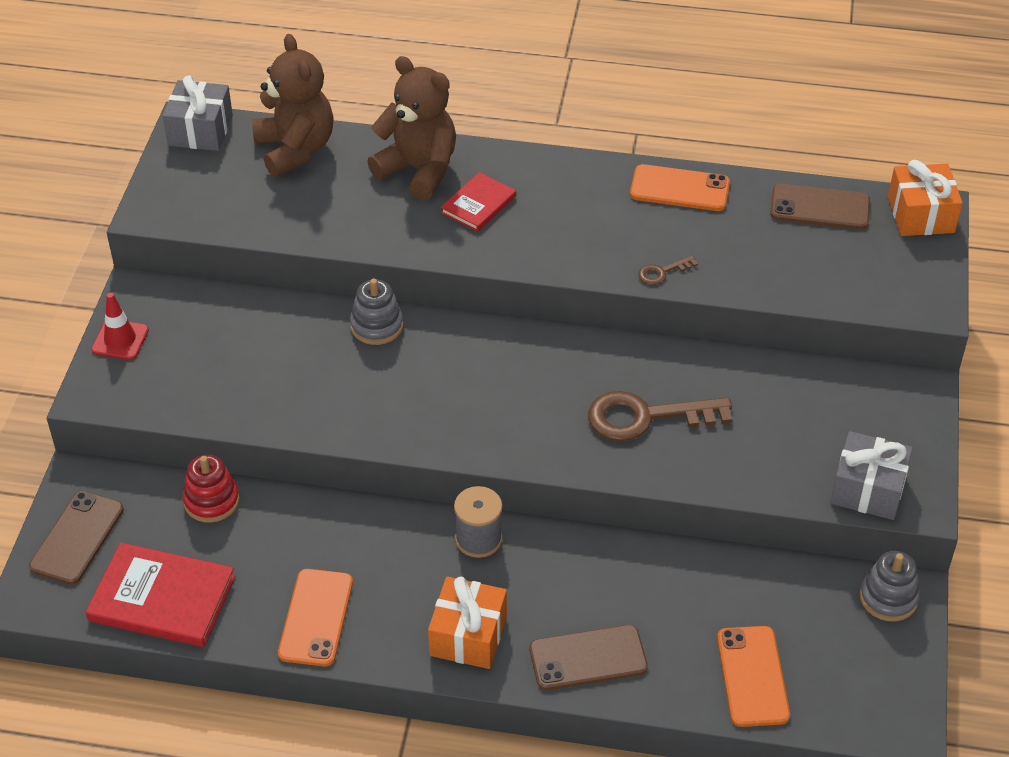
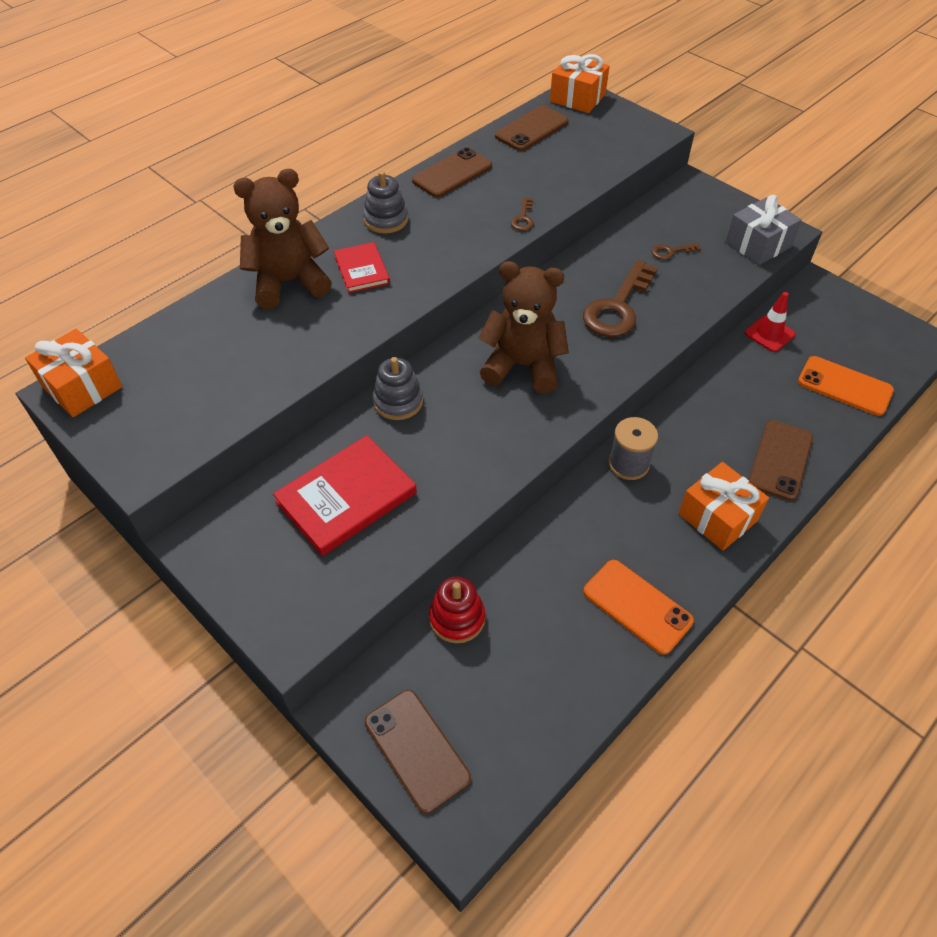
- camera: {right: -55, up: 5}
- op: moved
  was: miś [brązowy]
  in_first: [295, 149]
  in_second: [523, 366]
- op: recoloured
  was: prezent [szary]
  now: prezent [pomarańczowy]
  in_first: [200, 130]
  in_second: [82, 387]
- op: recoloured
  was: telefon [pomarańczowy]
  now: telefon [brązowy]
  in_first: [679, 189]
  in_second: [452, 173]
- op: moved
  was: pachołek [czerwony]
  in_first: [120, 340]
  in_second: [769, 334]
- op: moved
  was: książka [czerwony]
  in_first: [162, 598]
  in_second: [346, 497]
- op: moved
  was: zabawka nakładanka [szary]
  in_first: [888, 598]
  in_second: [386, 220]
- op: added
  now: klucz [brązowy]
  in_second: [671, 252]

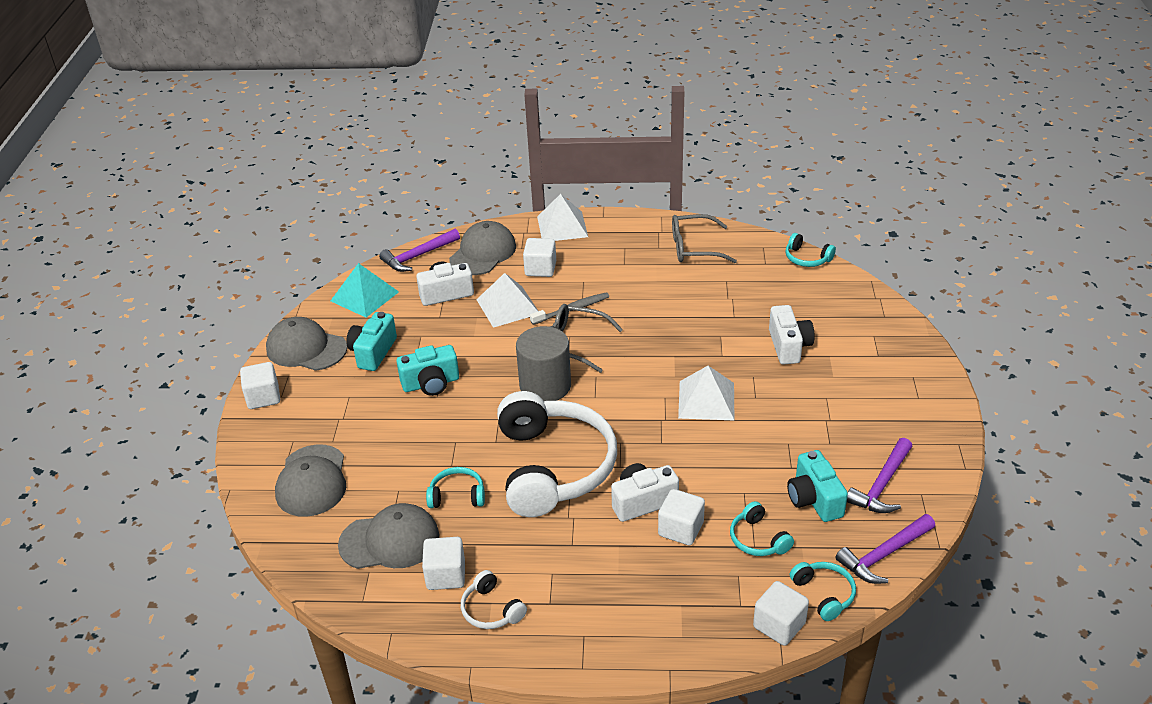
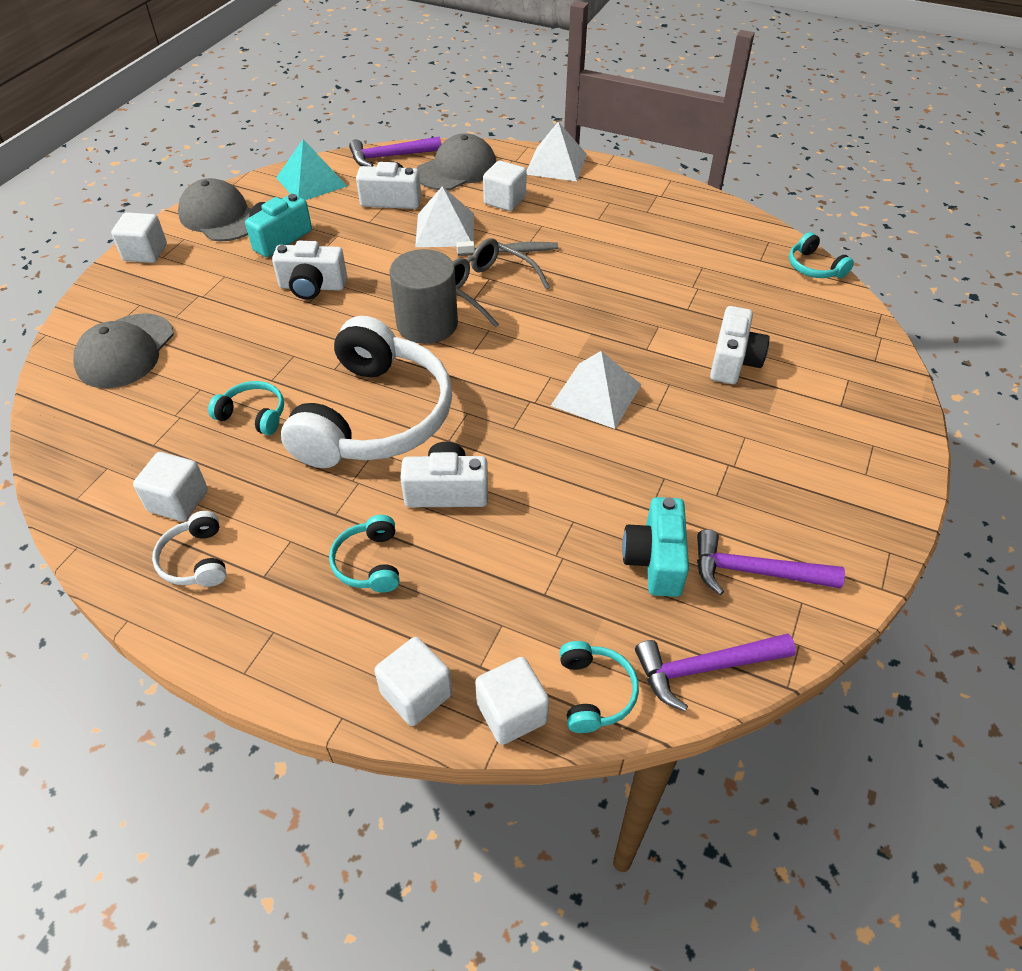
- camera: {right: 20, up: 10}
- op: removed
  was: okulary [szary]
  in_first: [694, 248]
- op: recoloured
  was: aparat fotograficzny [turkusowy]
  now: aparat fotograficzny [biały]
  in_first: [431, 384]
  in_second: [312, 287]
- op: turned
  was: młotek [fioletowy]
  in_first: [882, 485]
  in_second: [755, 572]
  clockwise: 45
- op: moved
  was: sześcian [biały]
  in_first: [681, 529]
  in_second: [416, 693]
- op: moved
  was: słuchawki [turkusowy]
  in_first: [758, 539]
  in_second: [369, 563]
- op: removed
  was: czapka [szary]
  in_first: [390, 541]

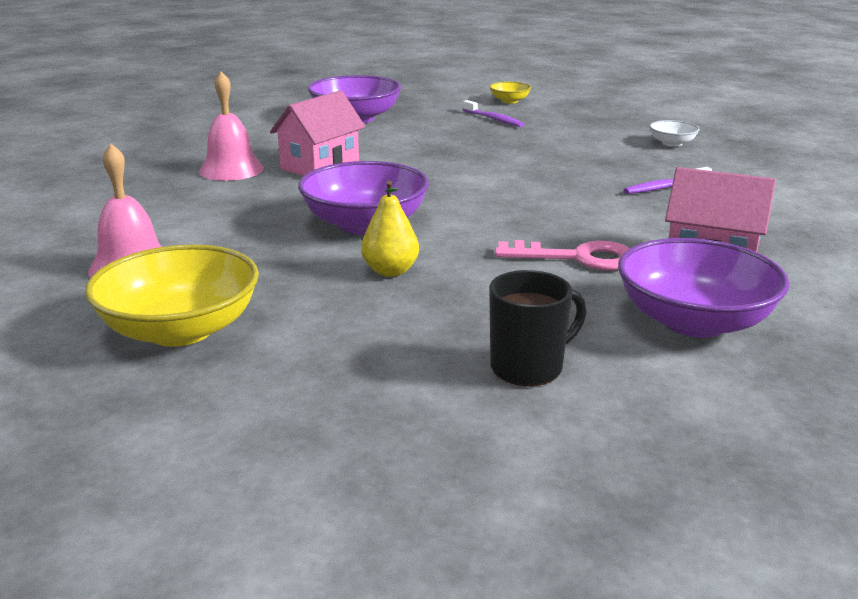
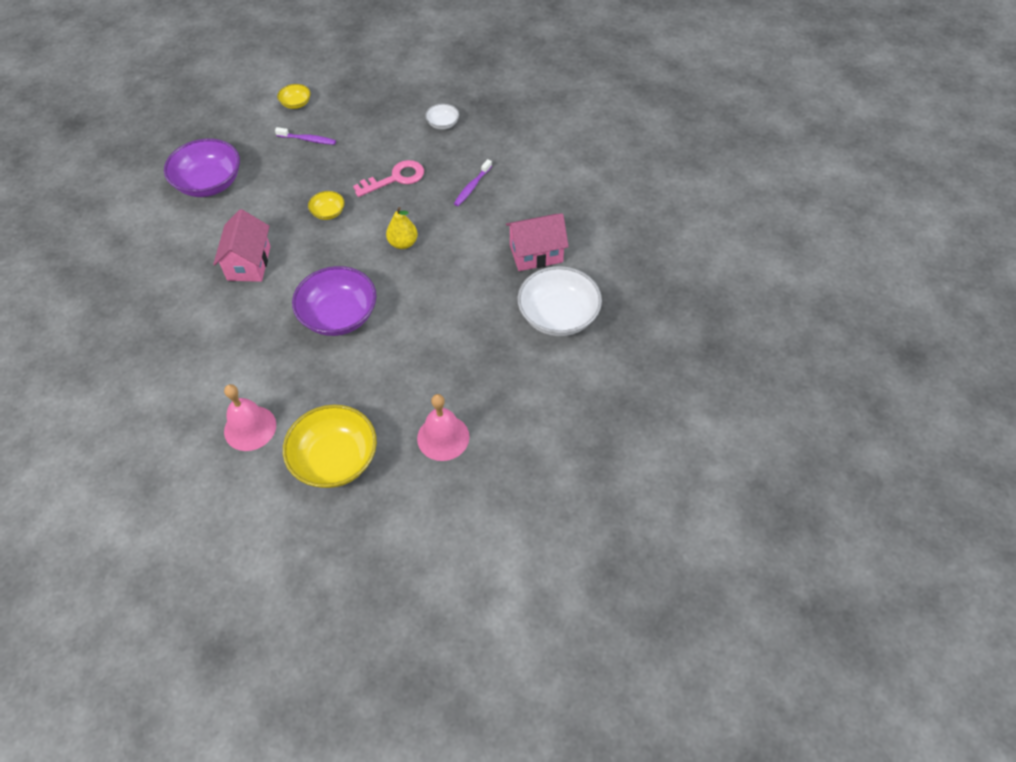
- camera: {right: -35, up: 30}
- op: moved
  was: dzwonek [różowy]
  in_first: [231, 169]
  in_second: [443, 437]
- op: moved
  was: gruszka [żółty]
  in_first: [390, 271]
  in_second: [403, 243]
- op: recoloured
  was: miska [fioletowy]
  now: miska [biały]
  in_first: [694, 321]
  in_second: [558, 316]
- op: moved
  was: klucz [różowy]
  in_first: [577, 258]
  in_second: [395, 178]
- op: removed
  was: kubek [czarny]
  in_first: [528, 367]
- op: added
  now: miska [żółty]
  in_second: [328, 212]

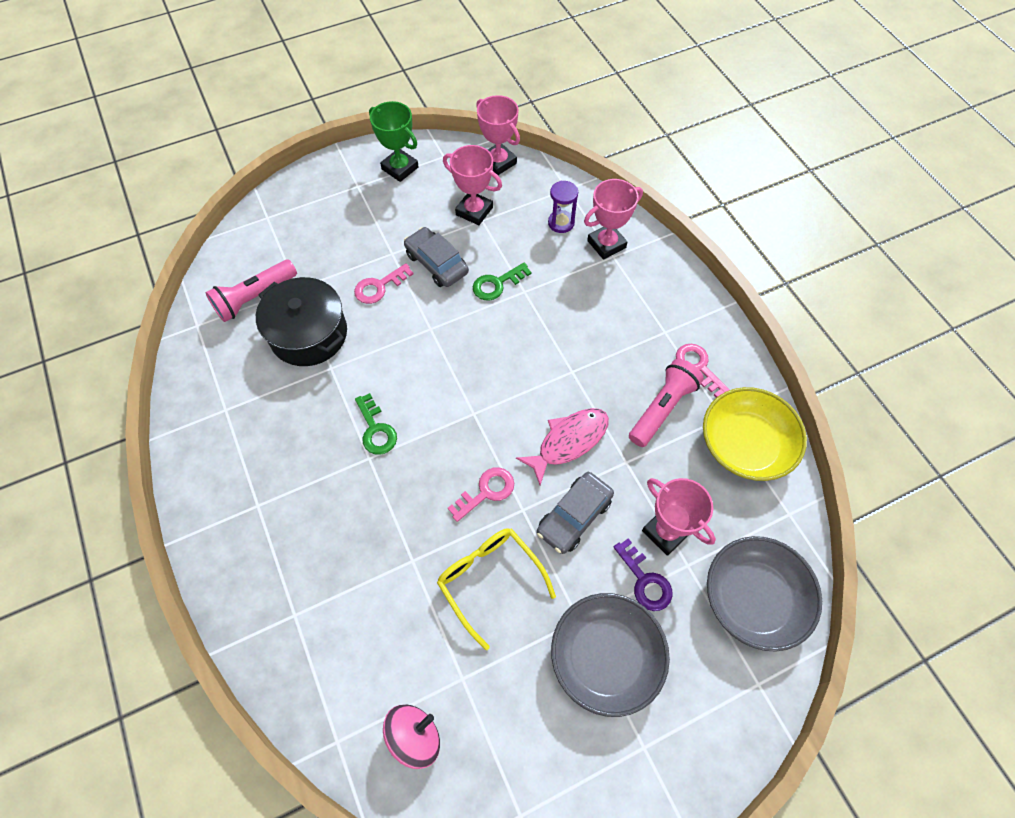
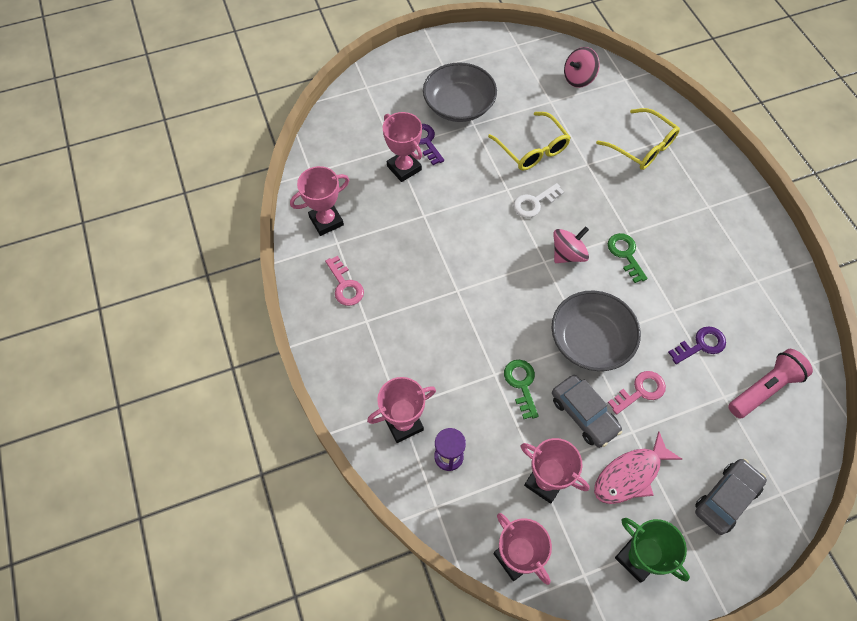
- camera: {right: -175, up: 0}
- op: turned
  was: klucz [zielony]
  in_first: [497, 284]
  in_second: [521, 384]
  clockwise: -75
- op: replaced
  was: garnek [czarny]
  now: klucz [fioletowy]
  in_first: [308, 334]
  in_second: [701, 345]
- op: removed
  was: latarka [różowy]
  in_first: [662, 408]
- op: replaced
  was: miska [żółty]
  now: puchar [różowy]
  in_first: [745, 444]
  in_second: [326, 221]
- op: moved
  was: ryba [różowy]
  in_first: [568, 442]
  in_second: [630, 475]
- op: recoloured
  was: klucz [różowy]
  now: klucz [biały]
  in_first: [486, 491]
  in_second: [534, 203]
- op: moved
  was: samochód [szary]
  in_first: [574, 516]
  in_second: [726, 498]
- op: moved
  was: miska [szary]
  in_first: [753, 598]
  in_second: [590, 340]
- op: added
  now: okulary [żółty]
  in_second: [642, 147]
- op: added
  now: bączek [różowy]
  in_second: [568, 254]

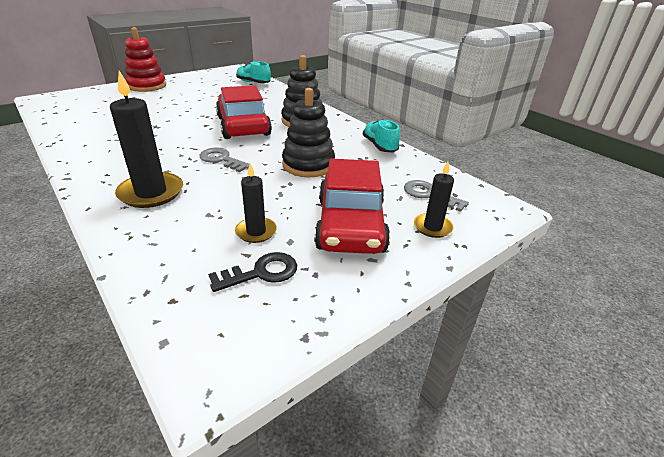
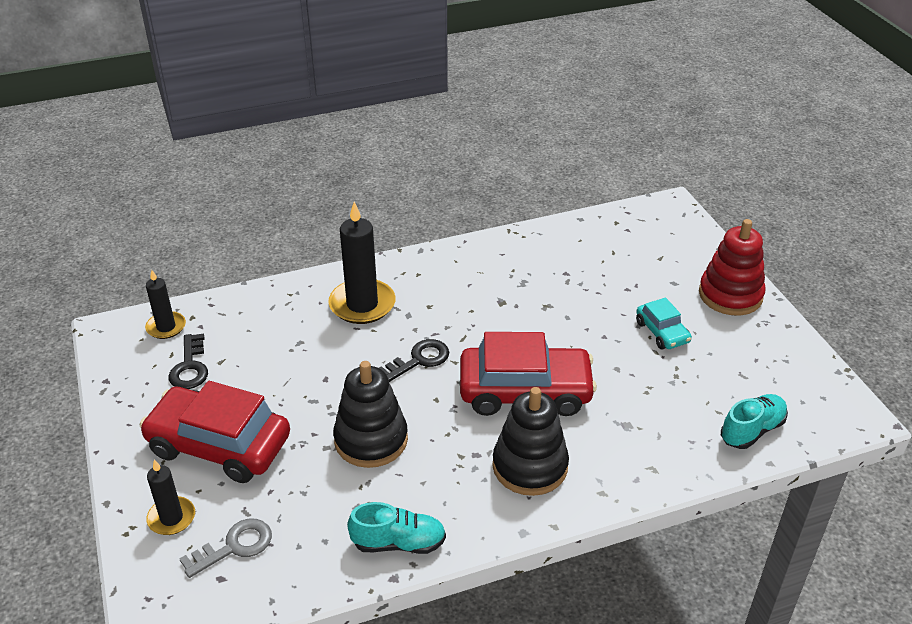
- camera: {right: 110, up: 5}
- op: recoloured
  was: klucz [szary]
  now: klucz [czarny]
  in_first: [221, 159]
  in_second: [419, 360]
- op: moved
  was: świeca [czarny]
  in_first: [256, 232]
  in_second: [166, 327]
- op: added
  now: samochód [turkusowy]
  in_second: [662, 332]

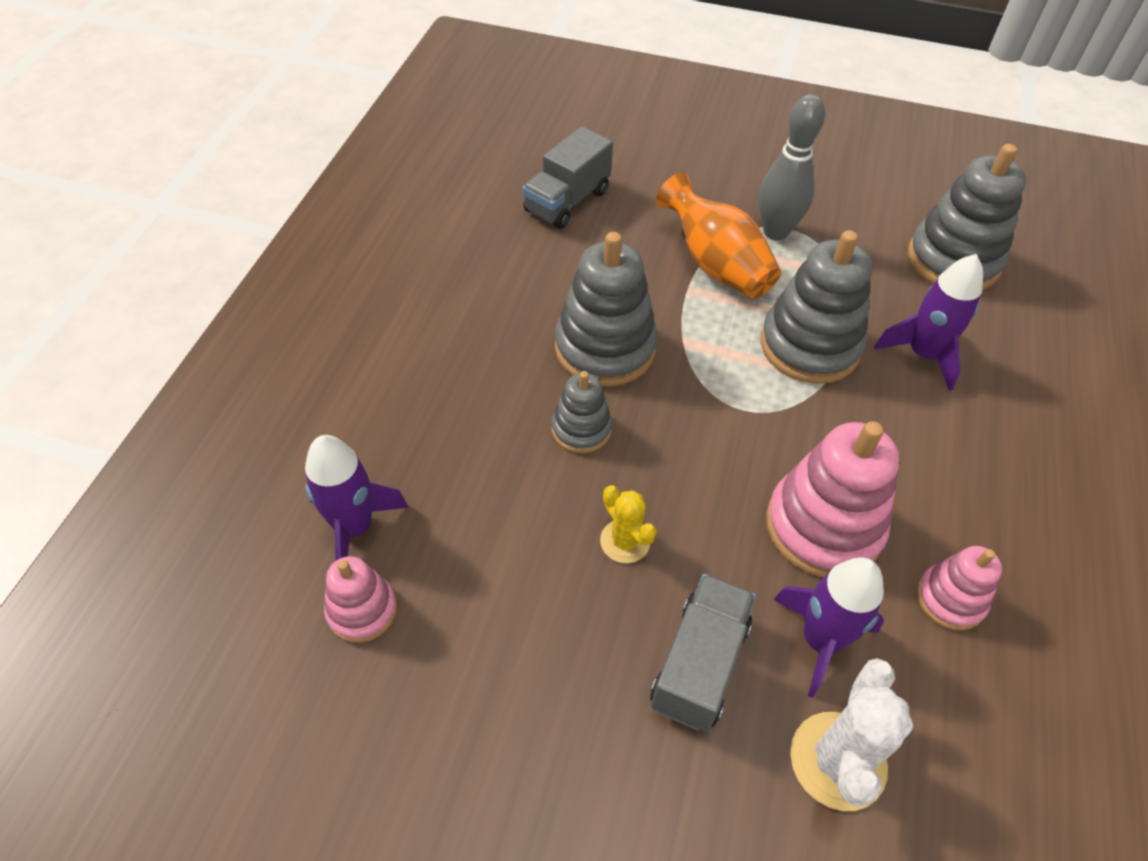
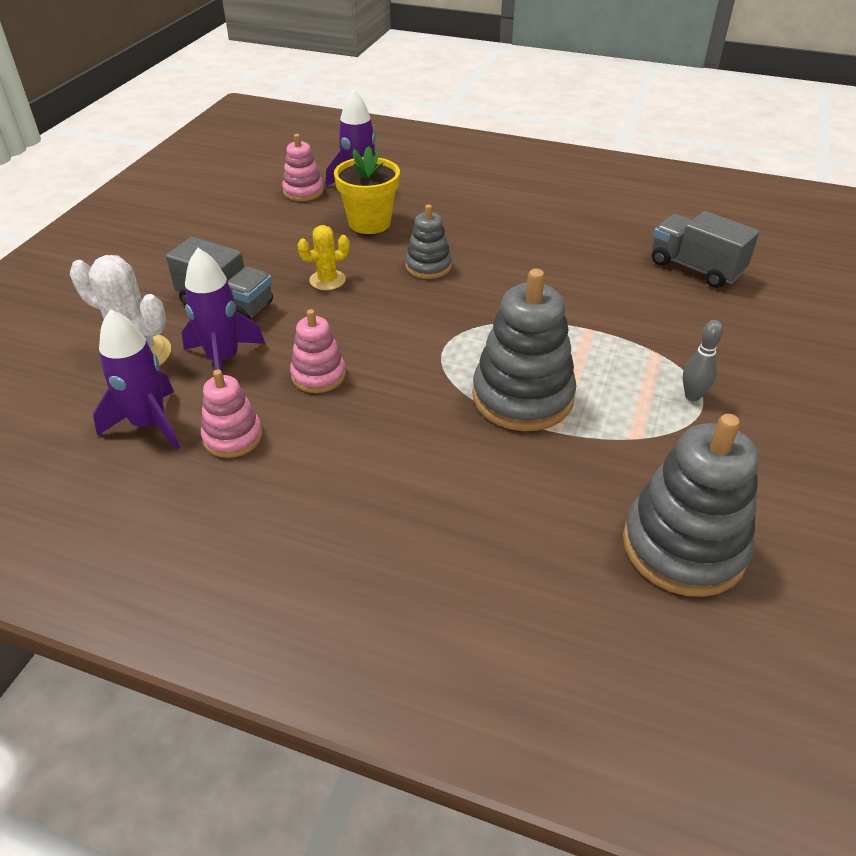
- camera: {right: 95, up: -10}
- op: resized
  was: kręgiel [szary]
  in_first: [775, 231]
  in_second: [692, 396]
  ratio: 0.54
- op: removed
  was: wazon [pomarańczowy]
  in_first: [716, 264]
- op: removed
  was: zabawka nakładanka [szary]
  in_first: [605, 348]
- op: moved
  was: rakieta [fioletowy]
  in_first: [923, 354]
  in_second: [149, 424]
- op: resized
  was: zabawka nakładanka [różowy]
  in_first: [823, 527]
  in_second: [318, 375]
  ratio: 0.55
- op: added
  now: doniczka [żółty]
  in_second: [369, 223]

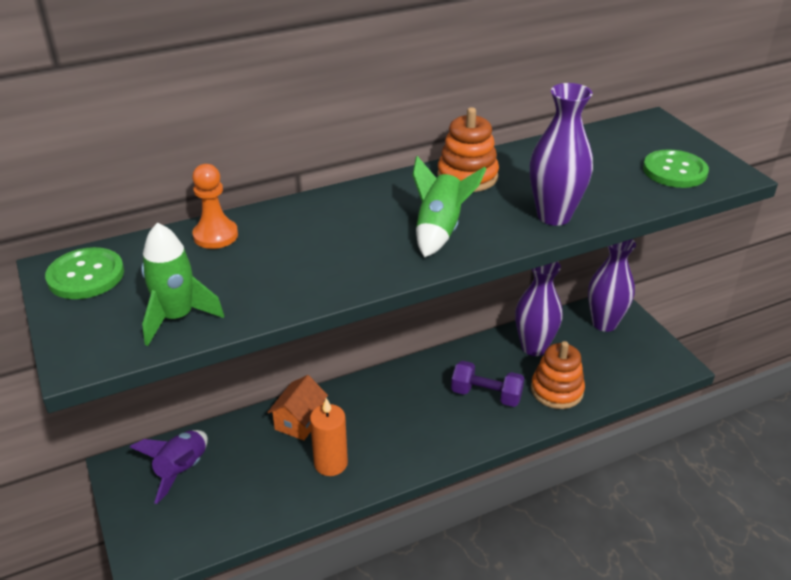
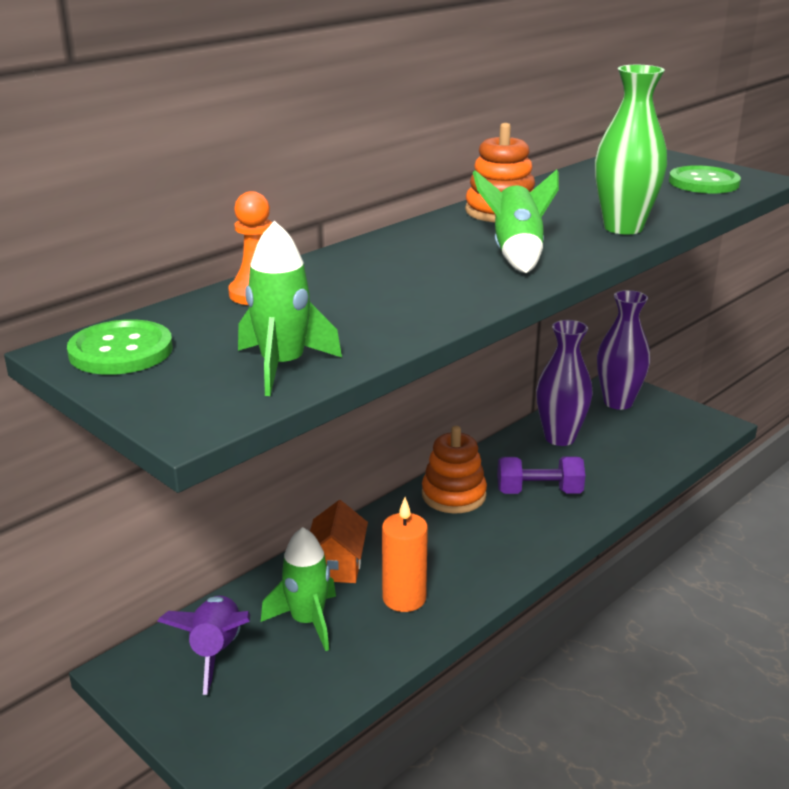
- camera: {right: -20, up: -10}
- op: recoloured
  was: wazon [fioletowy]
  now: wazon [zielony]
  in_first: [554, 216]
  in_second: [623, 228]
- op: moved
  was: zabawka nakładanka [pomarańczowy]
  in_first: [557, 390]
  in_second: [453, 495]
- op: added
  now: rakieta [zielony]
  in_second: [307, 621]

